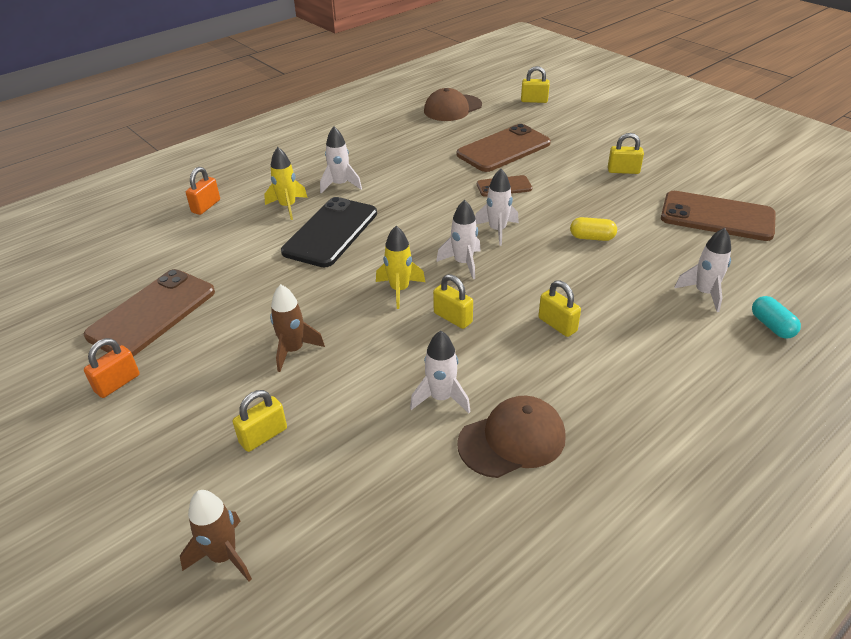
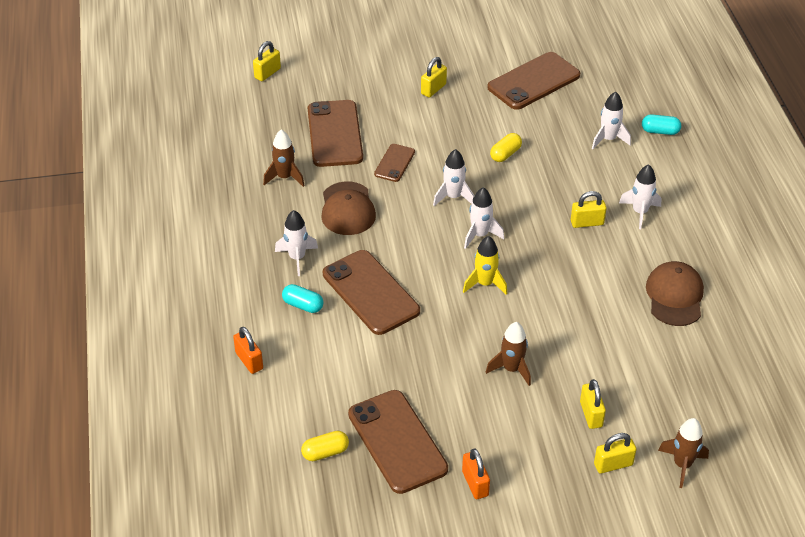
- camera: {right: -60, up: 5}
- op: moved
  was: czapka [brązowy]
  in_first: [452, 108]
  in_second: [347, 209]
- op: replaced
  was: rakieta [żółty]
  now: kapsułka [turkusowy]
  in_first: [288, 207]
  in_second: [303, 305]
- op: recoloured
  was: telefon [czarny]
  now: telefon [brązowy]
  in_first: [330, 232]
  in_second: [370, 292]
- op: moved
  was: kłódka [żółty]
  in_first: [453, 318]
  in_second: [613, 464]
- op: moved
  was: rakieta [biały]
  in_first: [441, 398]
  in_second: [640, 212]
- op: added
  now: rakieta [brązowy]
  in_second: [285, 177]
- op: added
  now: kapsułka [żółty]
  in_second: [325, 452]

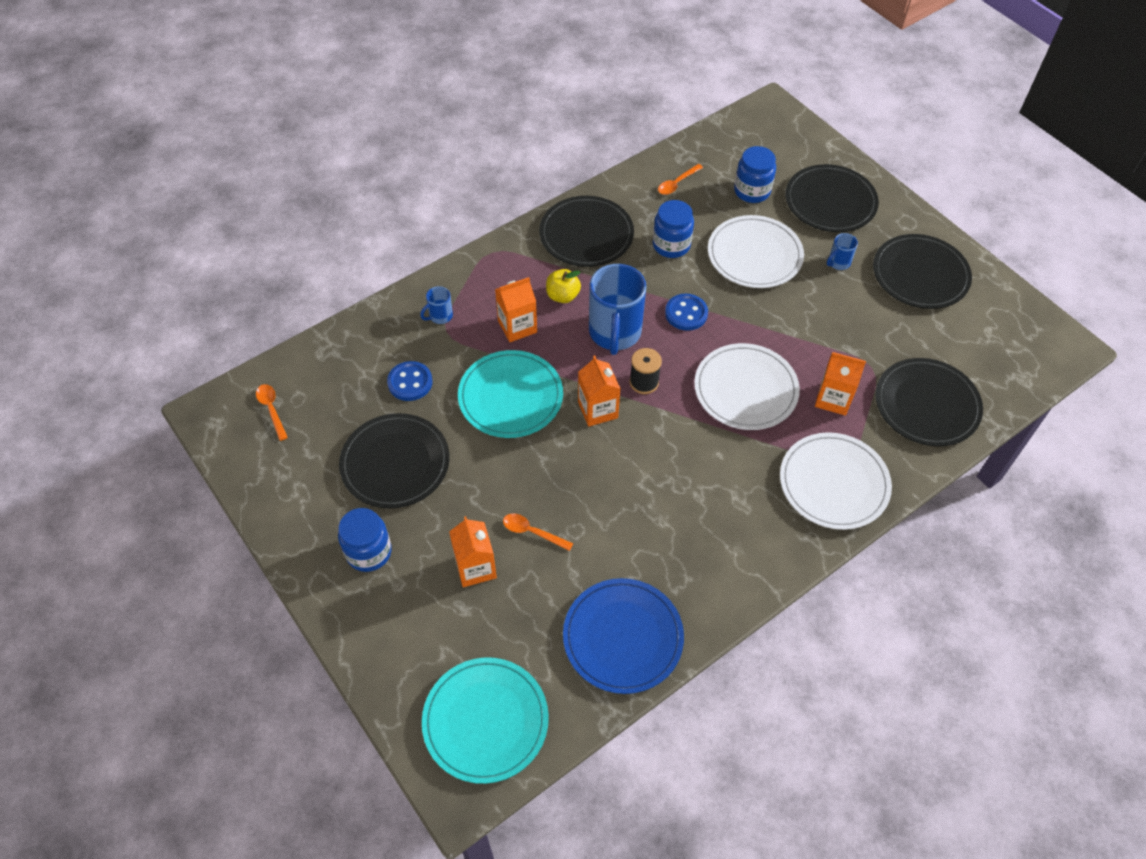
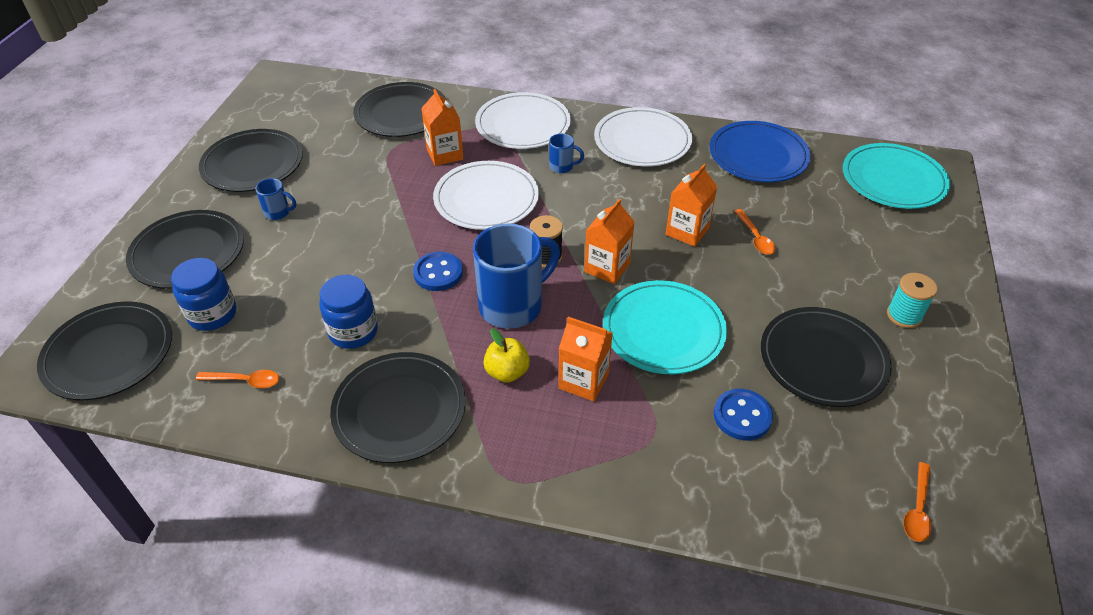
- camera: {right: -130, up: -10}
- op: moved
  was: talerz [biały]
  in_first: [754, 255]
  in_second: [642, 141]
- op: moved
  was: kubek [niebieski]
  in_first: [440, 316]
  in_second: [562, 167]
- op: replaced
  was: słoik [niebieski]
  now: szpulka [turkusowy]
  in_first: [369, 552]
  in_second: [904, 315]
- op: moved
  was: karton mleka [pomarańczowy]
  in_first: [475, 567]
  in_second: [687, 231]
- op: added
  now: talerz [czarny]
  in_second: [109, 353]

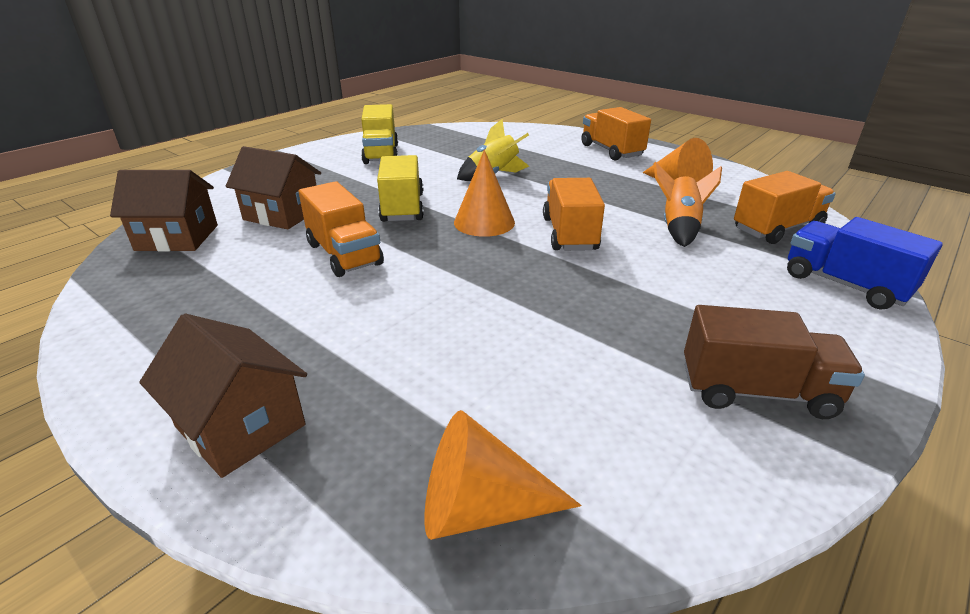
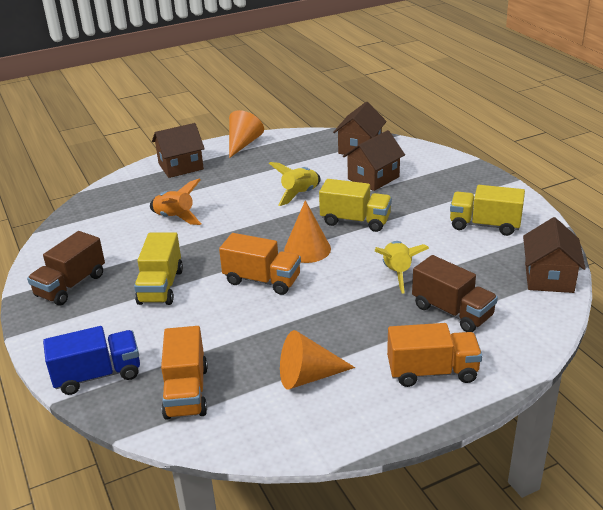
- camera: {right: 115, up: 0}
- op: moved
  was: rakieta [pomarańczowy]
  in_first: [679, 228]
  in_second: [175, 218]
- op: replaced
  was: ciężarówka [pomarańczowy]
  now: rakieta [żółty]
  in_first: [344, 254]
  in_second: [299, 194]
- op: moved
  was: stożek [pomarańczowy]
  in_first: [481, 507]
  in_second: [243, 144]
- op: added
  now: domek [brązowy]
  in_second: [549, 277]
- op: added
  now: ciężarówka [żółty]
  in_second: [161, 287]
- op: added
  now: ciężarówka [brązowy]
  in_second: [452, 311]

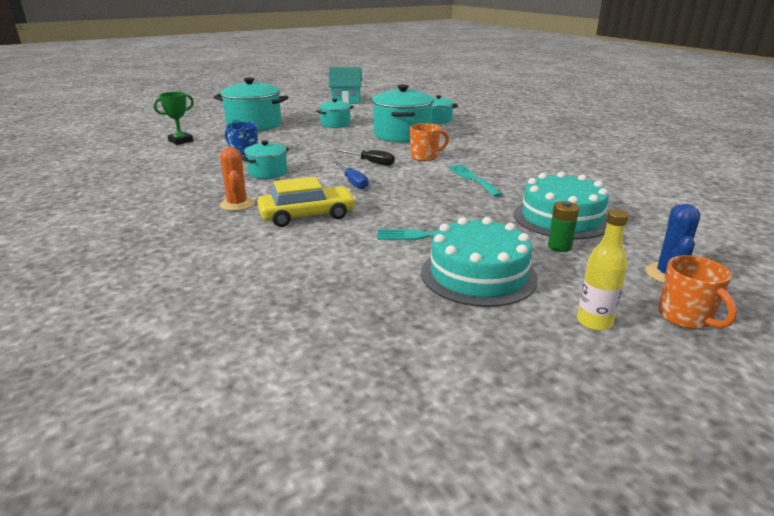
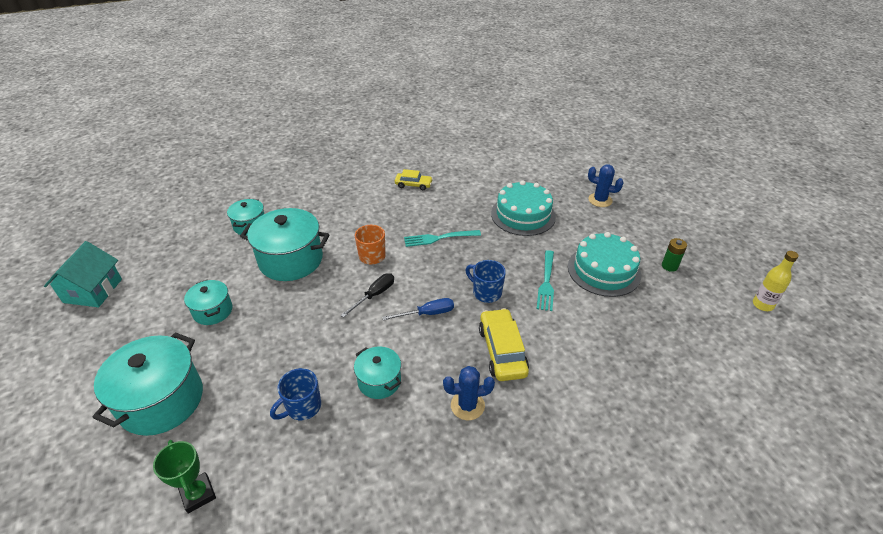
- camera: {right: -80, up: 15}
- op: recoloured
  was: kaktus [pomarańczowy]
  now: kaktus [niebieski]
  in_first: [237, 204]
  in_second: [467, 405]
- op: moved
  was: bateria [zielony]
  in_first: [559, 247]
  in_second: [669, 266]
- op: moved
  was: butelka [żółty]
  in_first: [594, 322]
  in_second: [762, 305]
- op: removed
  was: kubek [pomarańczowy]
  in_first: [686, 317]
- op: added
  now: samochód [żółty]
  in_second: [413, 185]
- op: added
  now: kubek [niebieski]
  in_second: [486, 292]

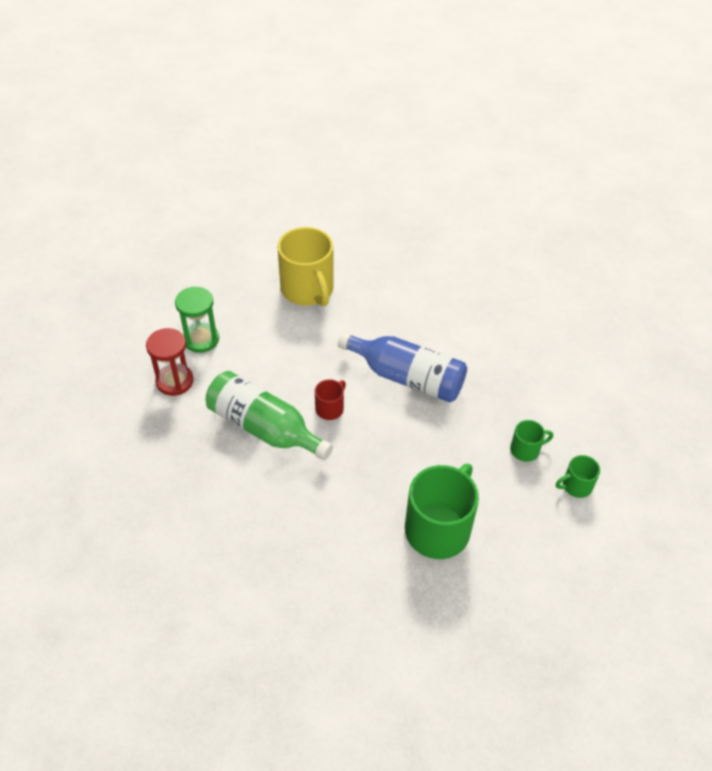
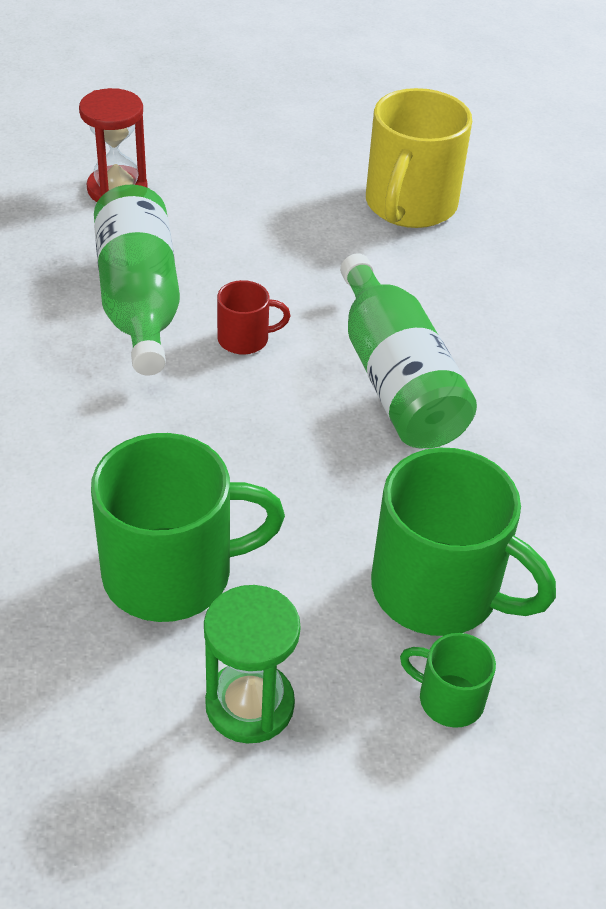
- camera: {right: 45, up: -5}
- op: moved
  was: klepsydra [zielony]
  in_first: [201, 339]
  in_second: [249, 705]
- op: recoloured
  was: butelka [niebieski]
  now: butelka [zielony]
  in_first: [406, 377]
  in_second: [396, 379]
- op: resized
  was: kubek [zielony]
  in_first: [526, 450]
  in_second: [439, 590]
  ratio: 2.09

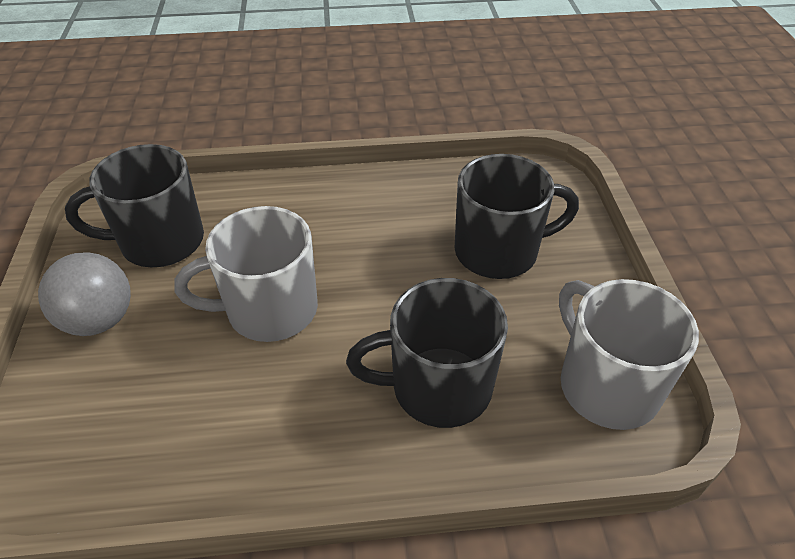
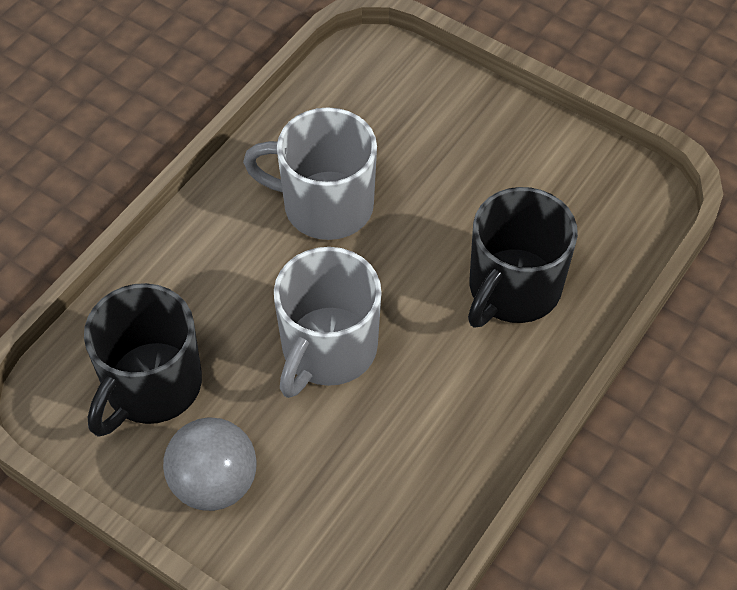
- camera: {right: -50, up: 10}
- op: removed
  was: kubek [czarny]
  in_first: [498, 251]
- op: moved
  was: kubek [szary]
  in_first: [606, 385]
  in_second: [325, 205]

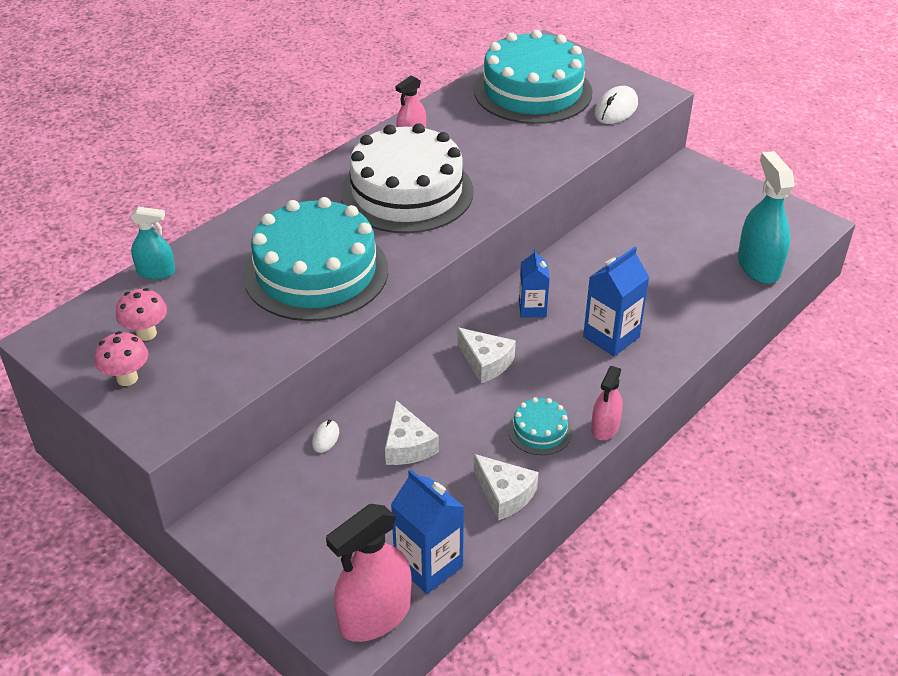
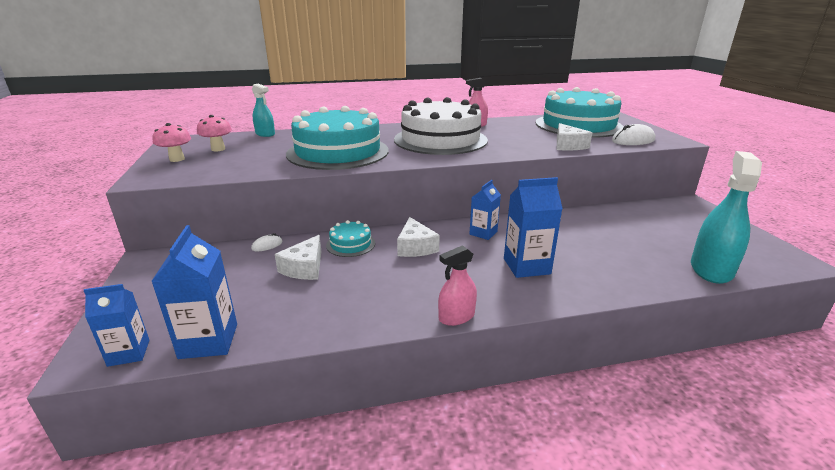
- camera: {right: 35, up: -15}
- op: moved
  was: tort [turkusowy]
  in_first: [540, 430]
  in_second: [350, 244]
- op: moved
  was: ser [biały]
  in_first: [504, 494]
  in_second: [568, 145]
- op: replaced
  was: spryskiwacz [różowy]
  now: karton mleka [niebieski]
  in_first: [375, 615]
  in_second: [129, 353]

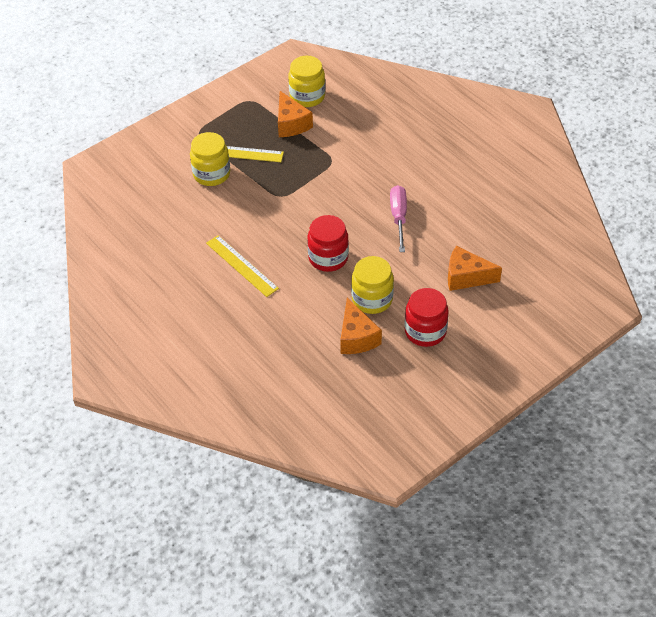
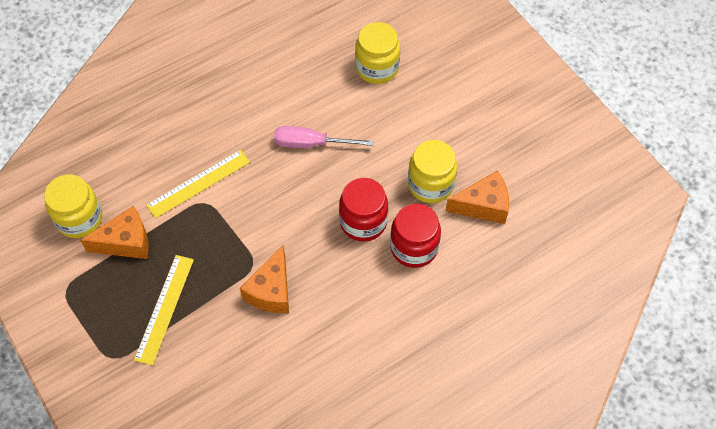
- camera: {right: -85, up: 10}
- op: moved
  was: słoik [żółty]
  in_first: [211, 174]
  in_second: [377, 68]
- op: moved
  was: linijka [żółty]
  in_first: [242, 265]
  in_second: [198, 183]
- op: moved
  was: ser [pomarańczowy]
  in_first: [466, 277]
  in_second: [271, 290]
- op: moved
  was: słoik [czerwony]
  in_first: [425, 331]
  in_second: [414, 247]

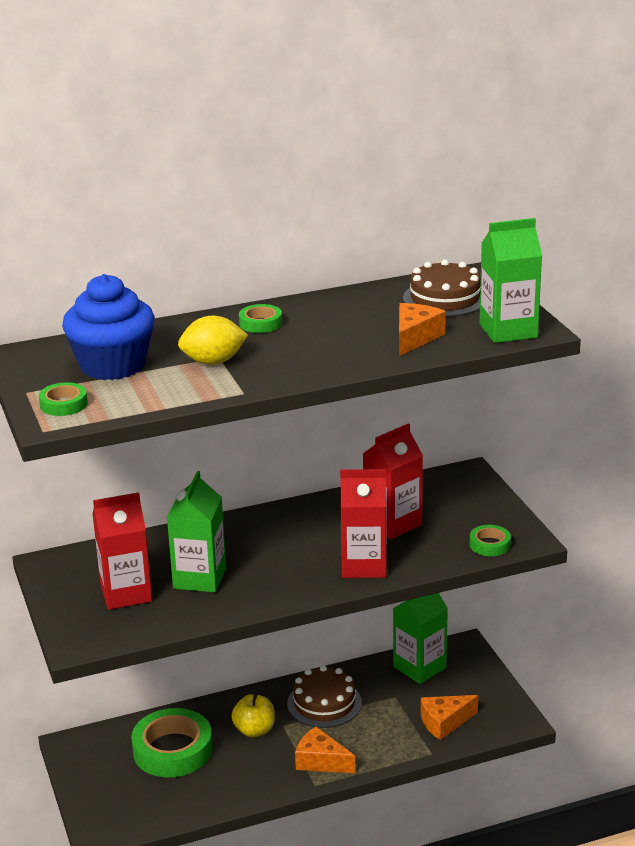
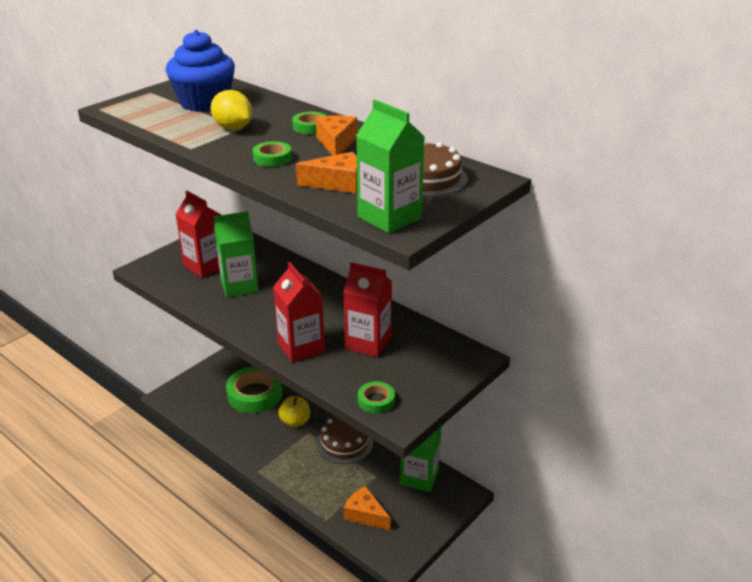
- camera: {right: 60, up: 5}
- op: moved
  was: taśma klejąca [zielony]
  in_first: [63, 404]
  in_second: [272, 158]
- op: moved
  was: ser [pomarańczowy]
  in_first: [321, 761]
  in_second: [336, 143]

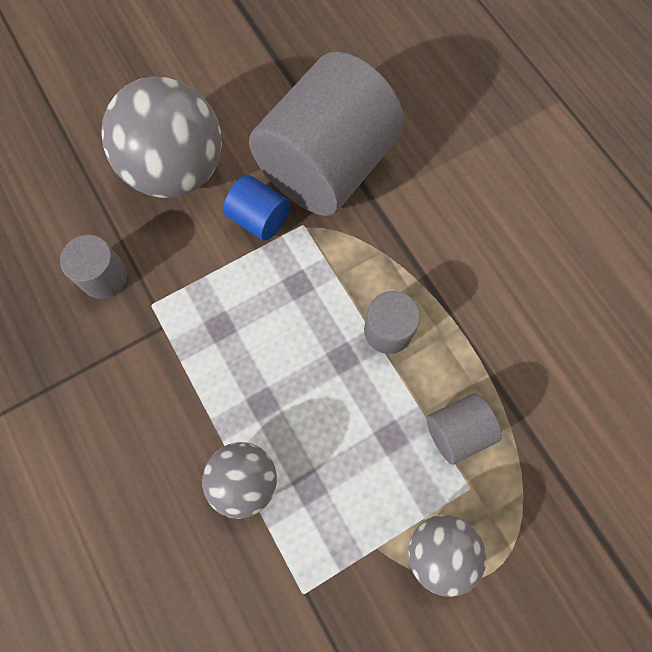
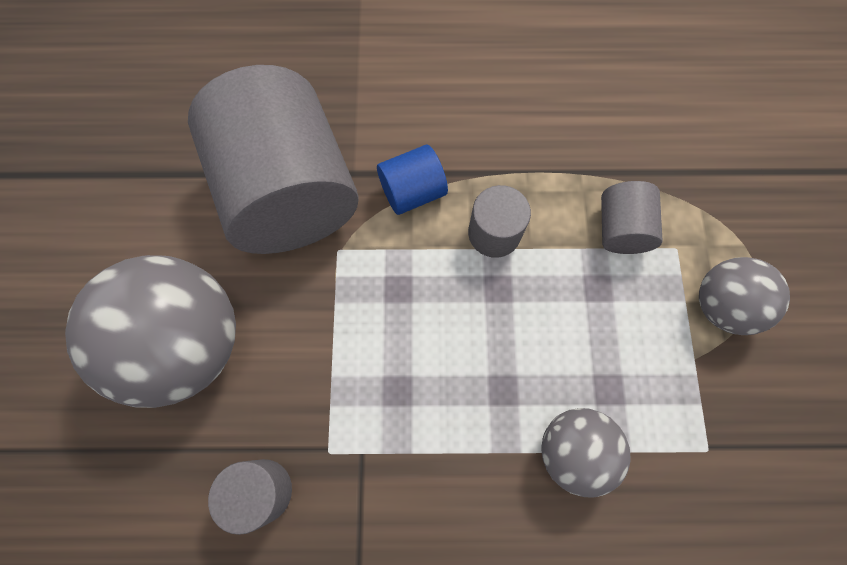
- camera: {right: -60, up: 0}
- op: moved
  was: walec [niebieski]
  in_first: [259, 219]
  in_second: [412, 192]

